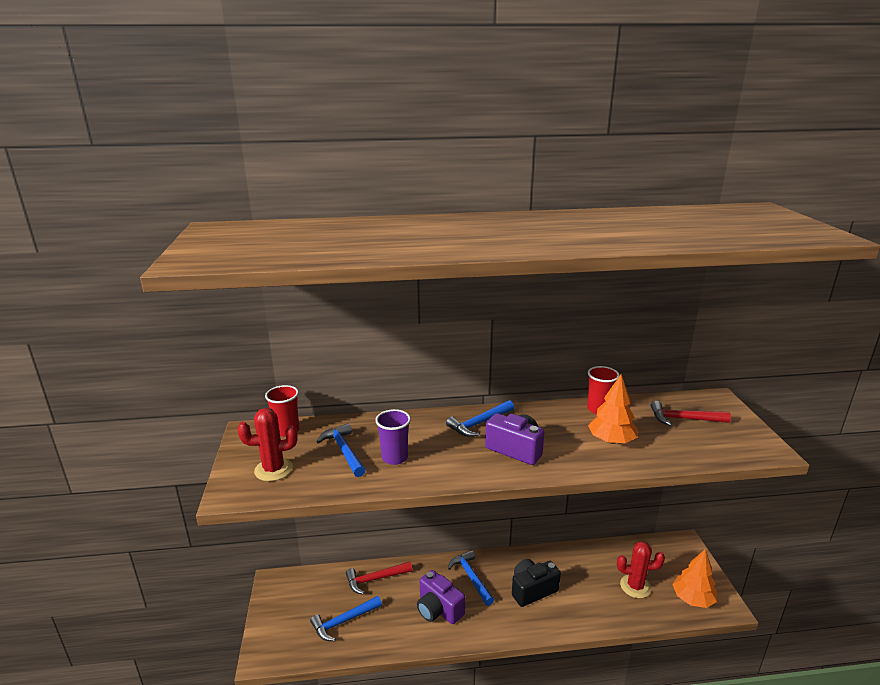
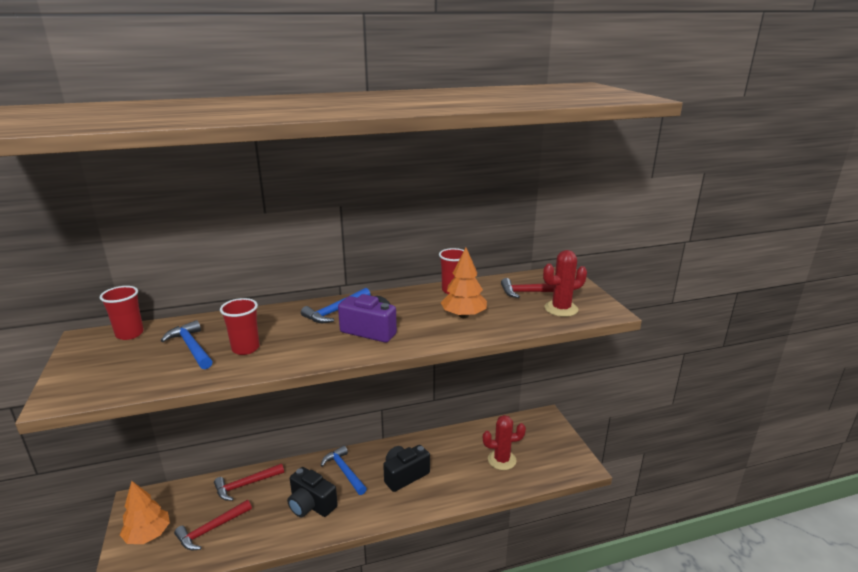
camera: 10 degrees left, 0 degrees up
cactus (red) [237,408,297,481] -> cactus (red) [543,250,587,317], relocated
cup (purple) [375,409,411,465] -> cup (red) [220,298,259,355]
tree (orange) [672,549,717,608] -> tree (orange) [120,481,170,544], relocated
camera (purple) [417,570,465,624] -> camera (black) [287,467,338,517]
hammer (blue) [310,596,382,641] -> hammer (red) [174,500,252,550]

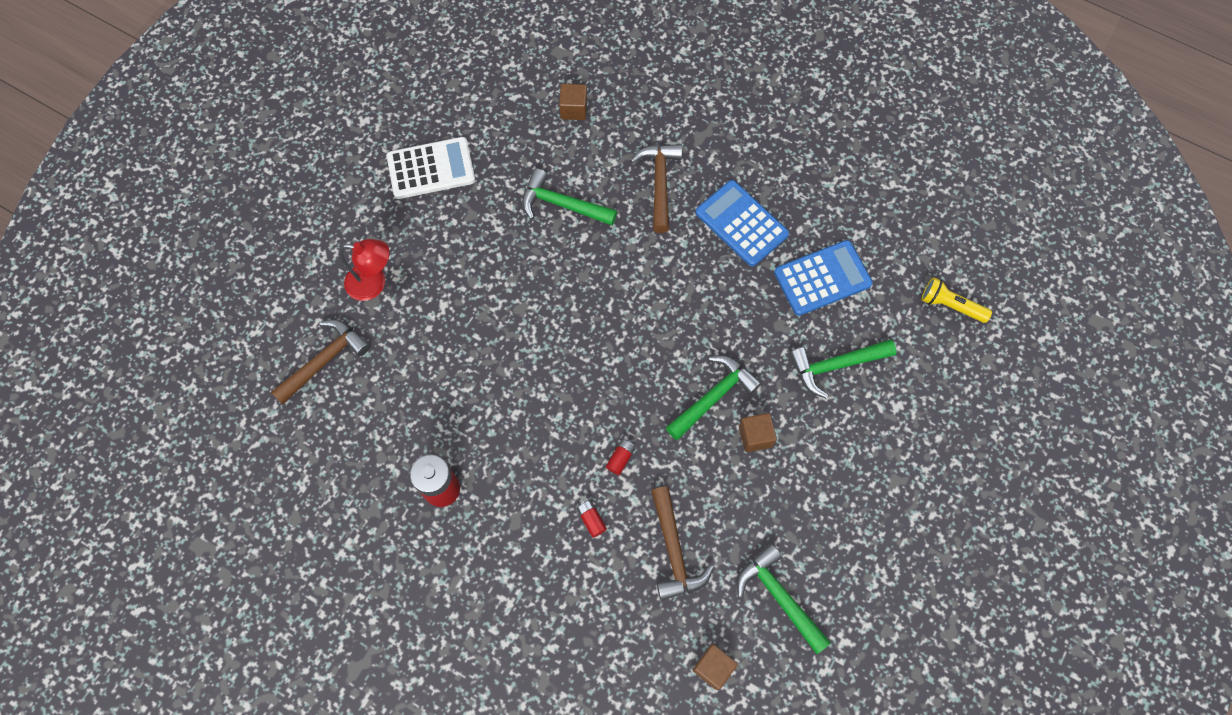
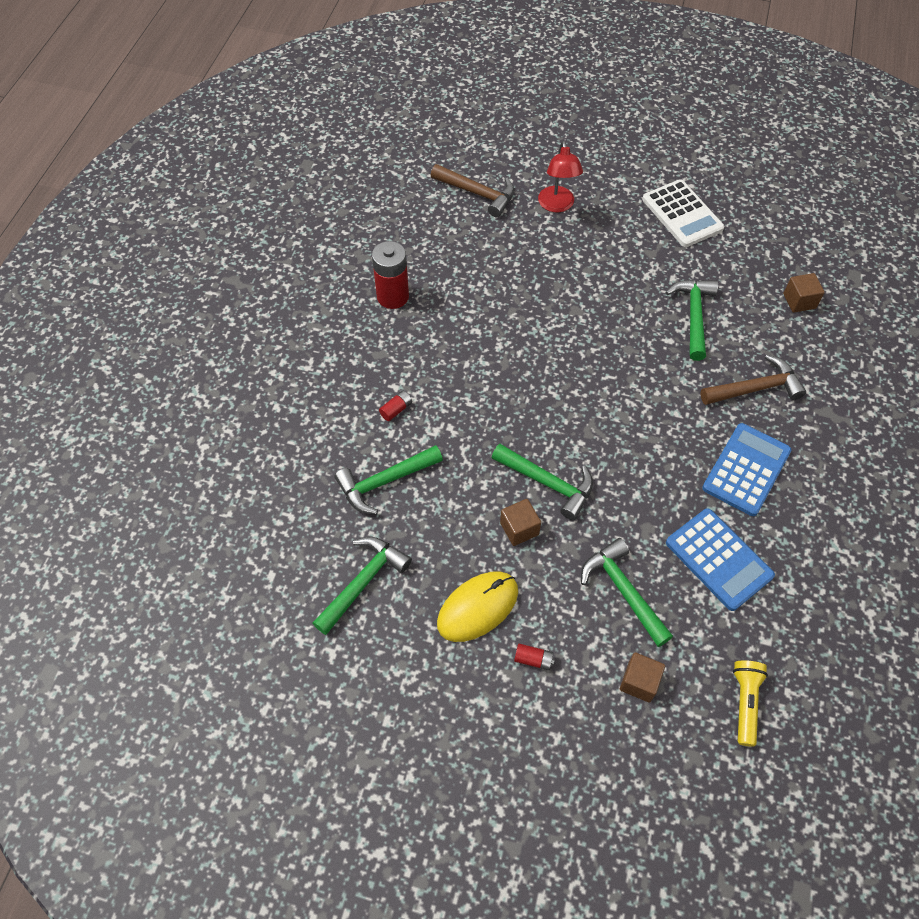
camera: 75 degrees right, 10 degrees down
battery (red) [606,439,636,475] -> battery (red) [514,644,555,670], relocated
hammer (brown) [651,486,714,601] -> hammer (green) [334,445,443,514]
cube (brown) [692,644,738,690] -> cube (brown) [620,653,665,703], relocated
none -> mouse (yellow) [437,571,518,642]

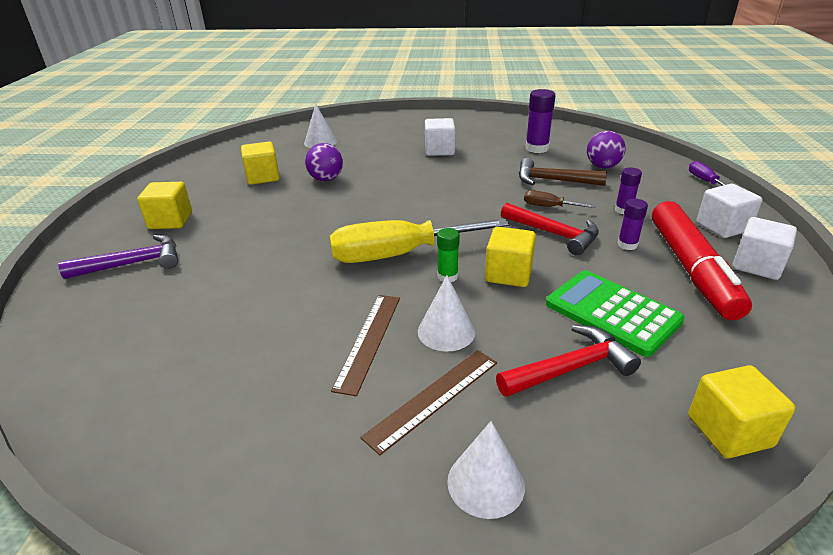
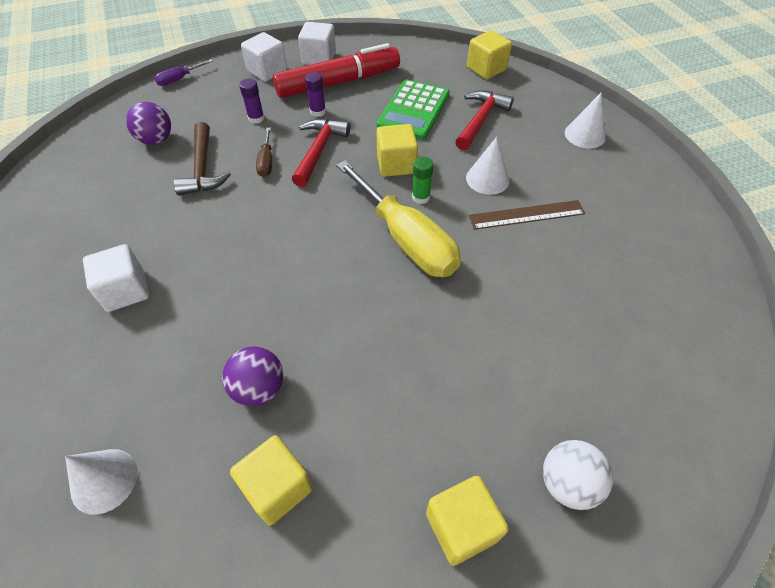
camera: 115 degrees left, 20 degrees up
glue stick (purple) [526,89,556,153] -> none
hammer (purple) [58,235,178,279] -> ball (white) [543,440,613,510]
hammer (red) [496,325,641,397] -> hammer (red) [455,90,514,151], 75 degrees clockwise
ruler (brown) [360,350,497,455] -> none

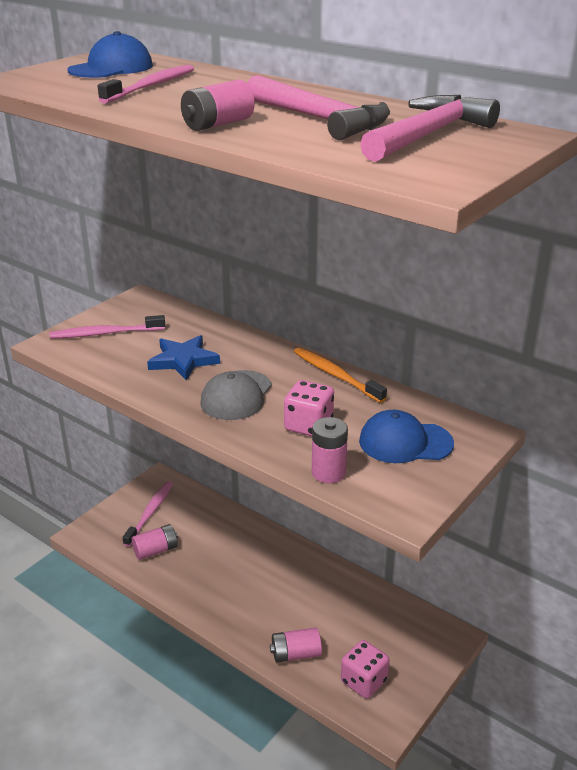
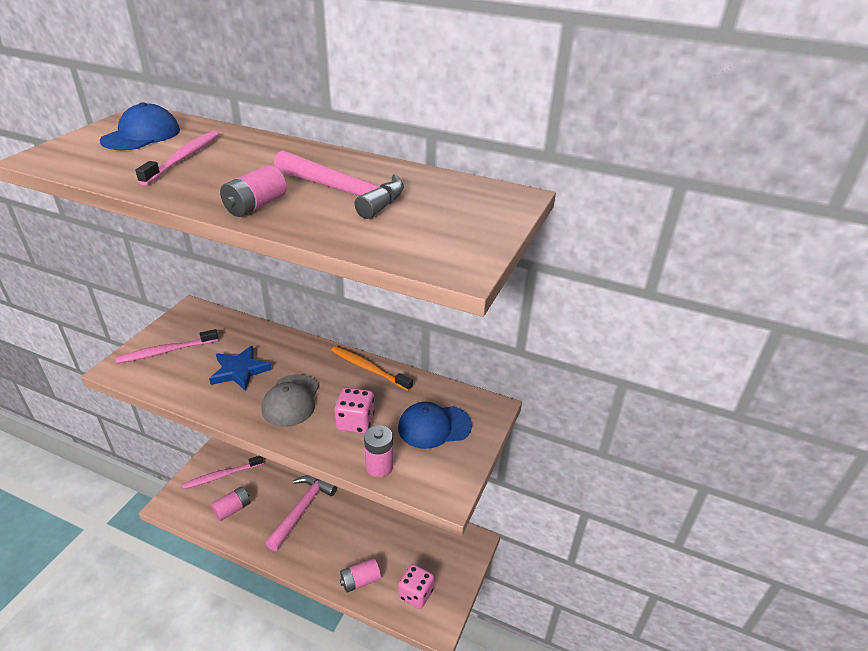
camera: 15 degrees left, 5 degrees up
hammer (pink) [360,95,500,162] -> hammer (pink) [266,475,337,551], relocated
toothbrush (pink) [122,481,173,547] -> toothbrush (pink) [182,456,264,489], 120 degrees counterclockwise

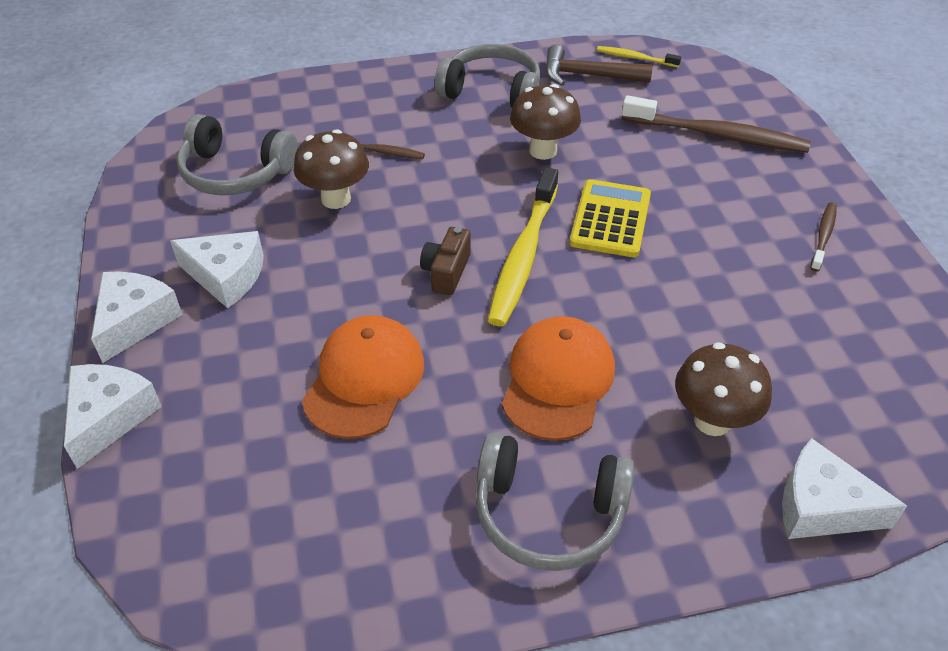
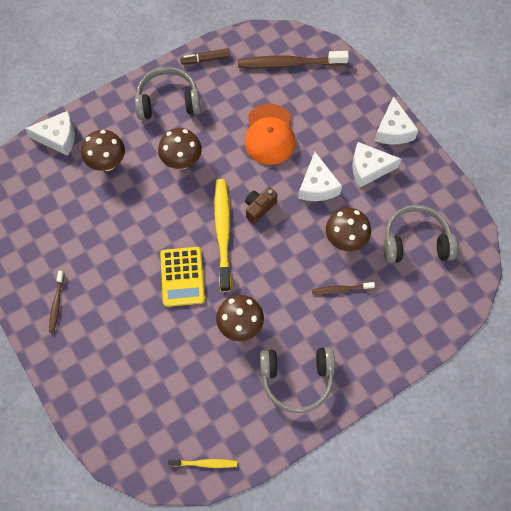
camera: 160 degrees right, 20 degrees up
hammer (brown) [545,44,653,86] -> none
toothbrush (brown) [622,95,811,153] -> toothbrush (brown) [238,51,349,68], relocated
camera (brown) [420,227,471,295] -> camera (brown) [245,187,277,224], 135 degrees counterclockwise
cap (orange) [502,316,615,441] -> mushroom (brown) [158,128,202,169]
cheese (white) [64,364,162,469] -> cheese (white) [298,152,342,201], relocated
none -> marker (brown) [180,48,230,65]

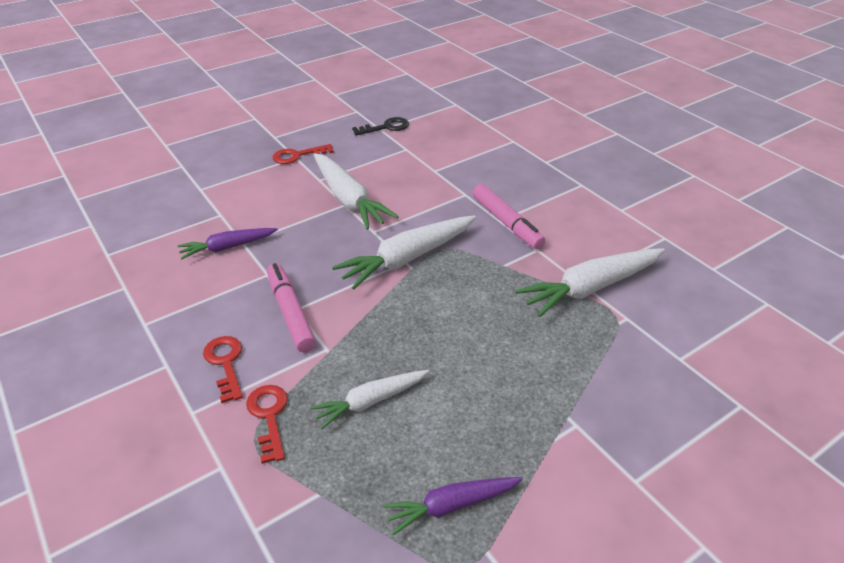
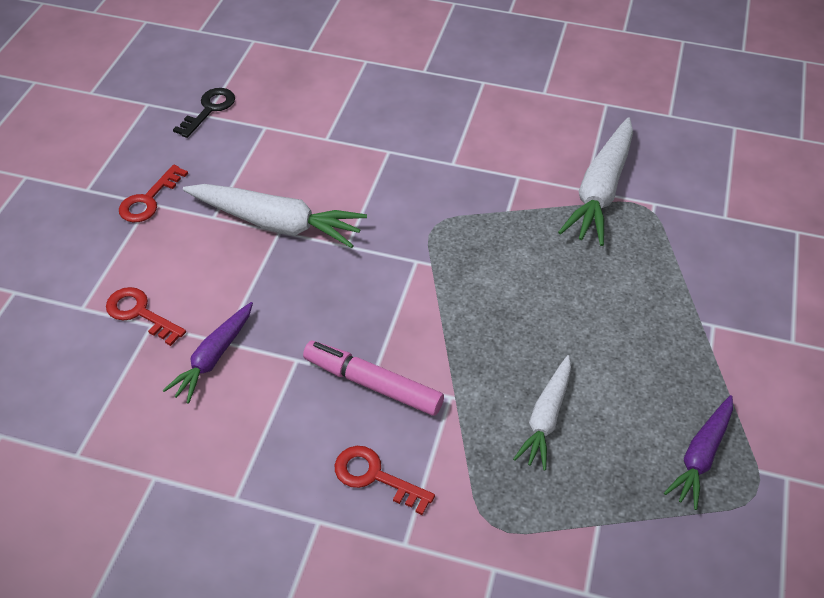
camera: 40 degrees left, 10 degrees up
marker (pink) [473,184,545,249] -> none
carrot (white) [332,215,476,289] -> none
key (red) [246,385,288,464] -> key (red) [106,287,186,346], relocated

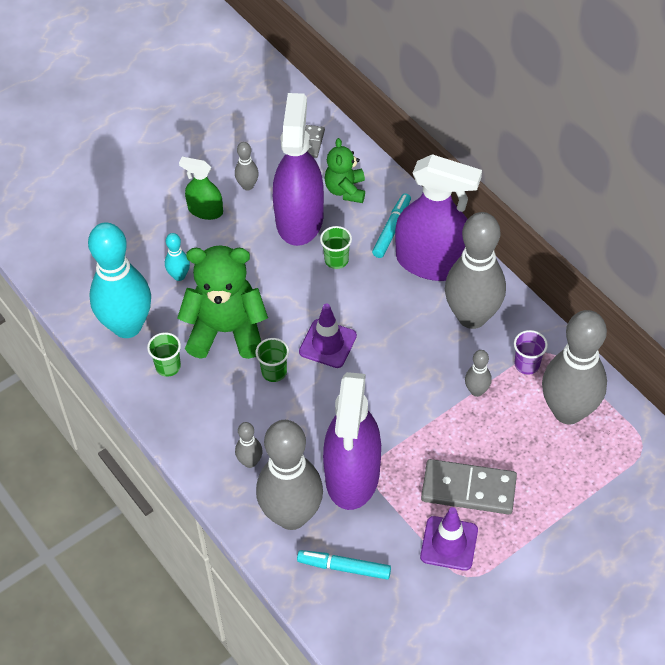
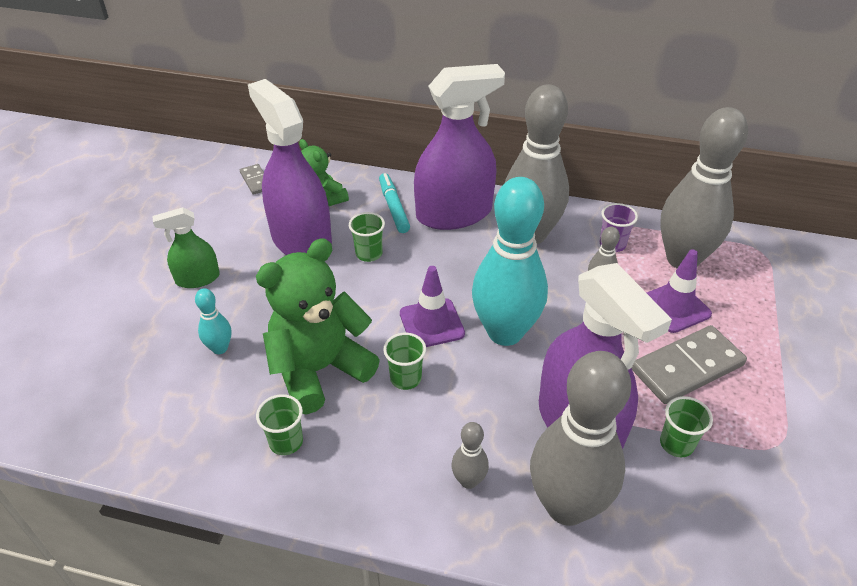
camera: 40 degrees left, 10 degrees down
bowling pin (grey) [235,142,259,191] -> none
bowling pin (turquoise) [88,222,151,338] -> bowling pin (turquoise) [472,177,548,346], relocated
traffic cone (purple) [420,507,478,571] -> traffic cone (purple) [647,249,712,333], relocated
marker (turquoise) [297,550,391,579] -> none
none -> cup (green) [660,396,713,457]

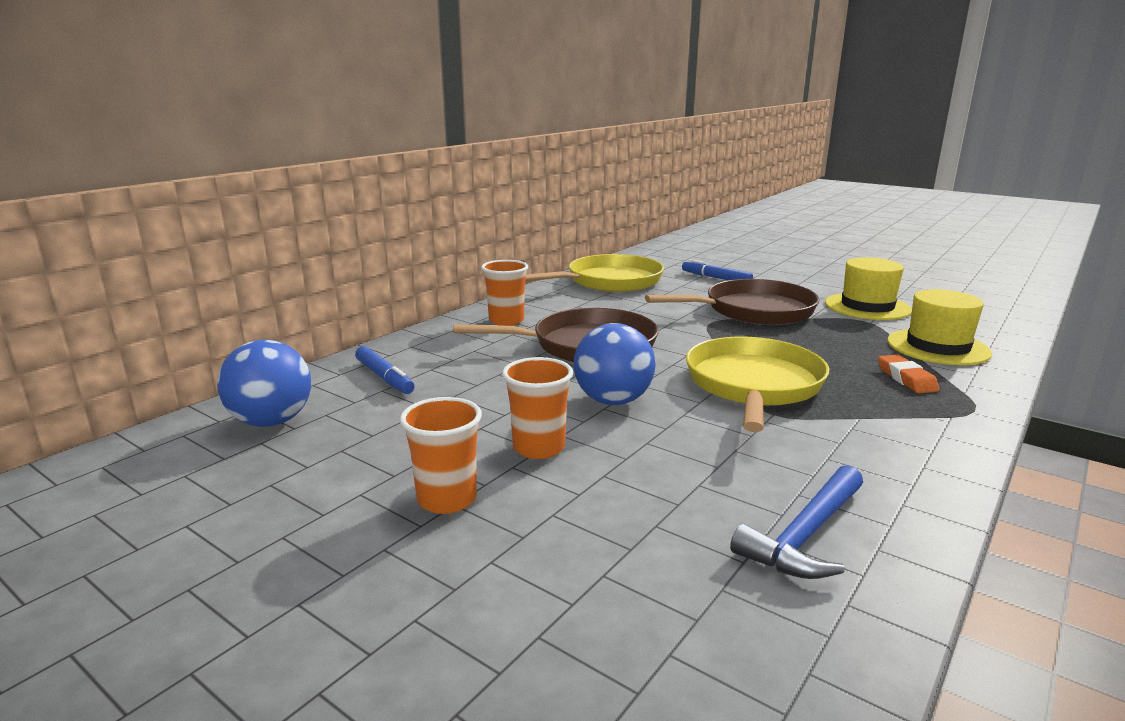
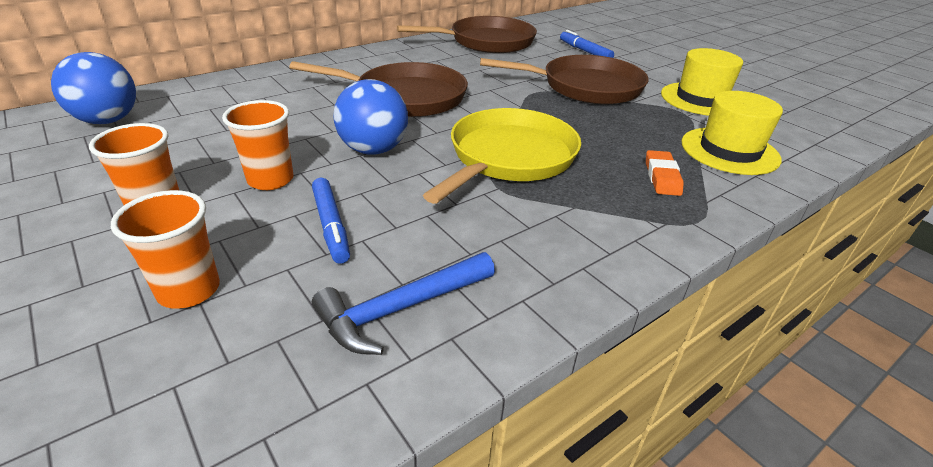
camera: 15 degrees right, 15 degrees up
pan (yellow) [525,254,664,292] -> pan (brown) [397,16,537,53]
cup (orange) [481,260,528,326] -> cup (orange) [111,190,220,309], relocated
marker (blue) [355,346,415,394] -> marker (blue) [312,178,350,264], relocated

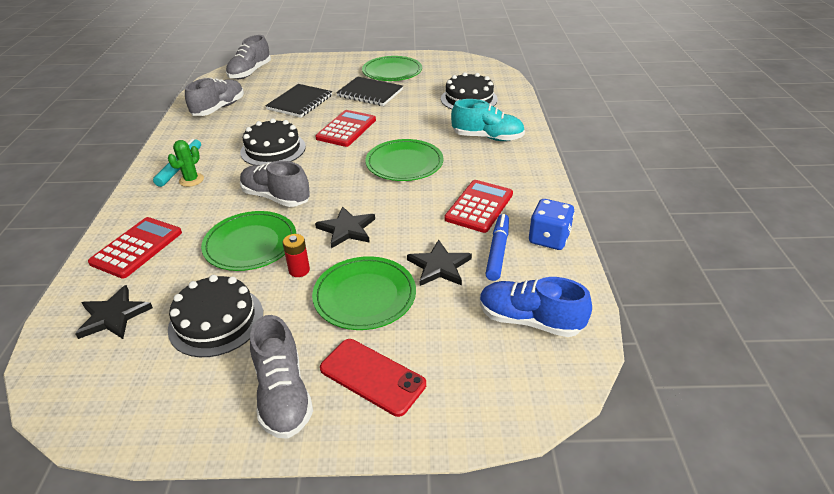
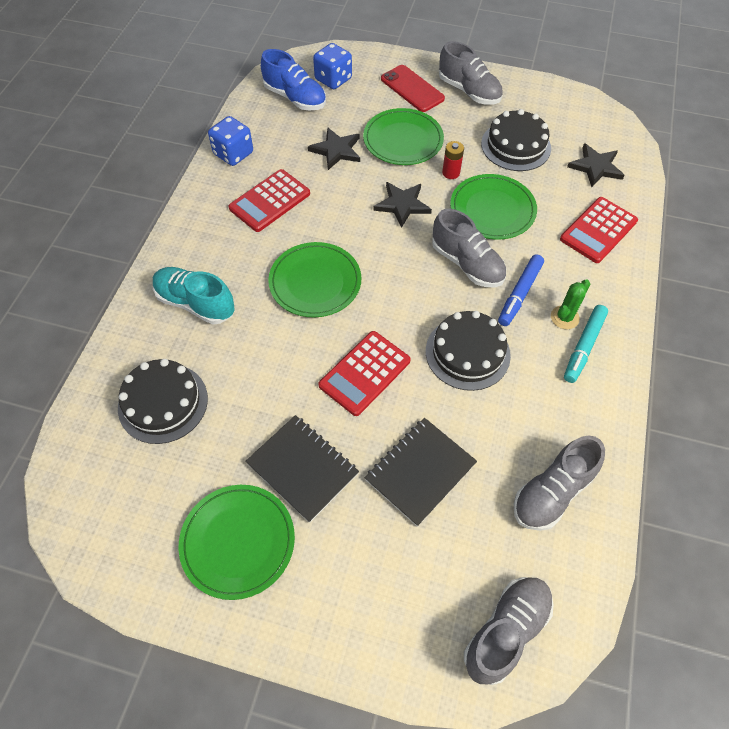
camera: 165 degrees left, 20 degrees up
marker (blue) [485,214,509,281] -> marker (blue) [498,254,544,326], relocated
shoe (grey) [250,315,313,439] -> shoe (grey) [439,41,503,105], 135 degrees clockwise
none -> dice (blue) [313,43,352,89]

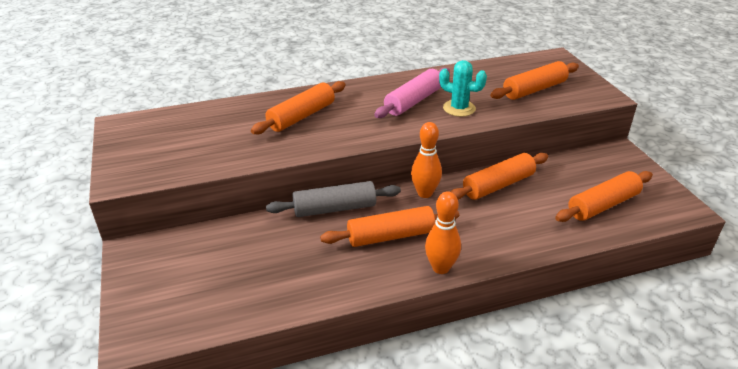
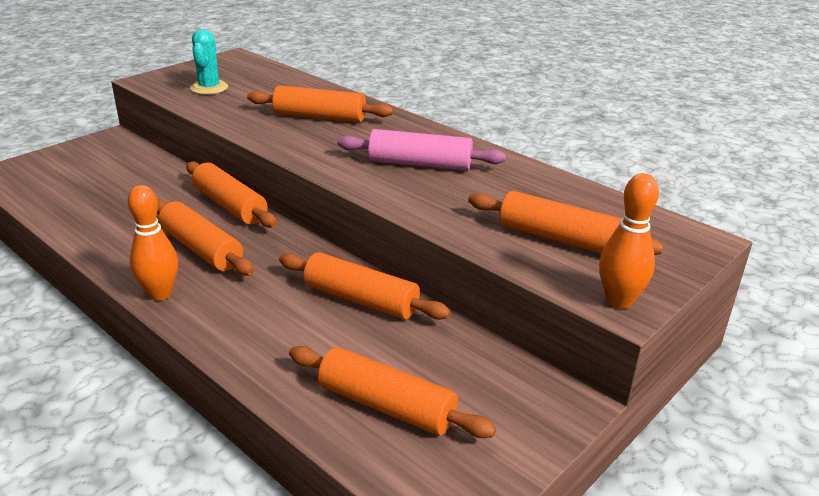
camera: 60 degrees right, 5 degrees down
cactus (turquoise) [439,60,487,117] -> cactus (turquoise) [190,29,228,95], relocated
bowling pin (orange) [411,122,442,198] -> bowling pin (orange) [599,173,659,309], relocated
rolling pin (grey) [266,181,401,217] -> rolling pin (orange) [186,161,277,228]

